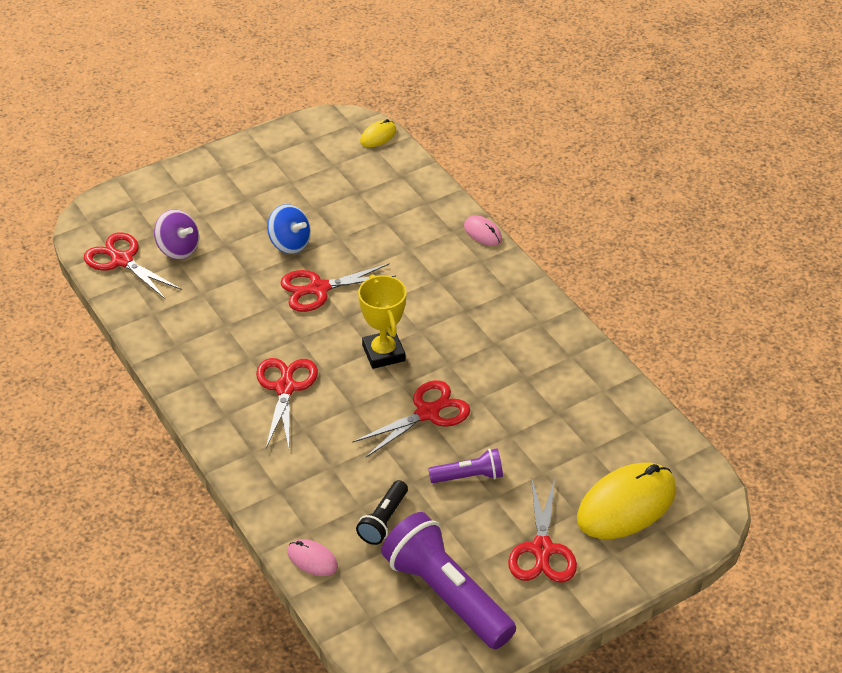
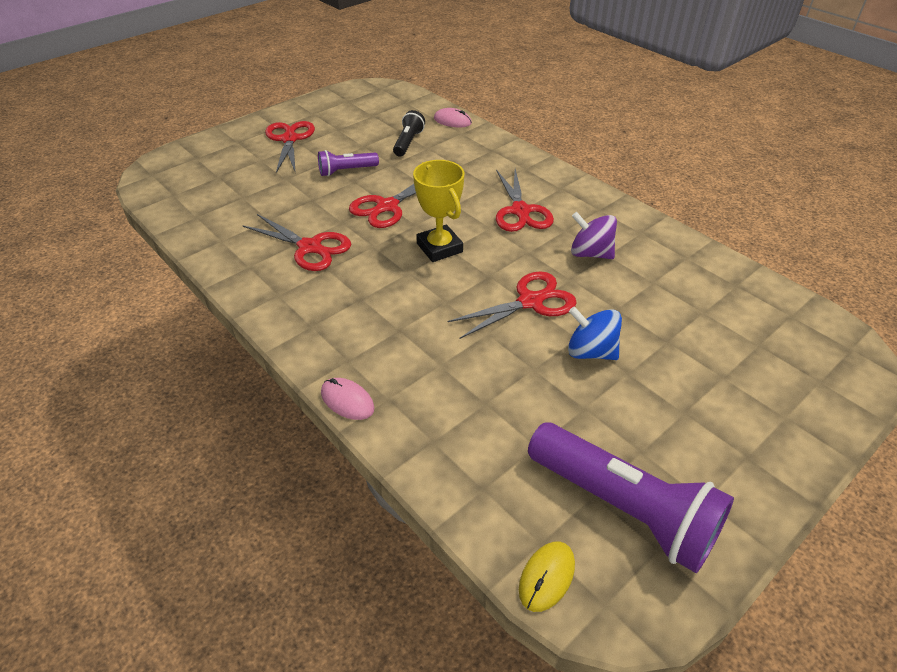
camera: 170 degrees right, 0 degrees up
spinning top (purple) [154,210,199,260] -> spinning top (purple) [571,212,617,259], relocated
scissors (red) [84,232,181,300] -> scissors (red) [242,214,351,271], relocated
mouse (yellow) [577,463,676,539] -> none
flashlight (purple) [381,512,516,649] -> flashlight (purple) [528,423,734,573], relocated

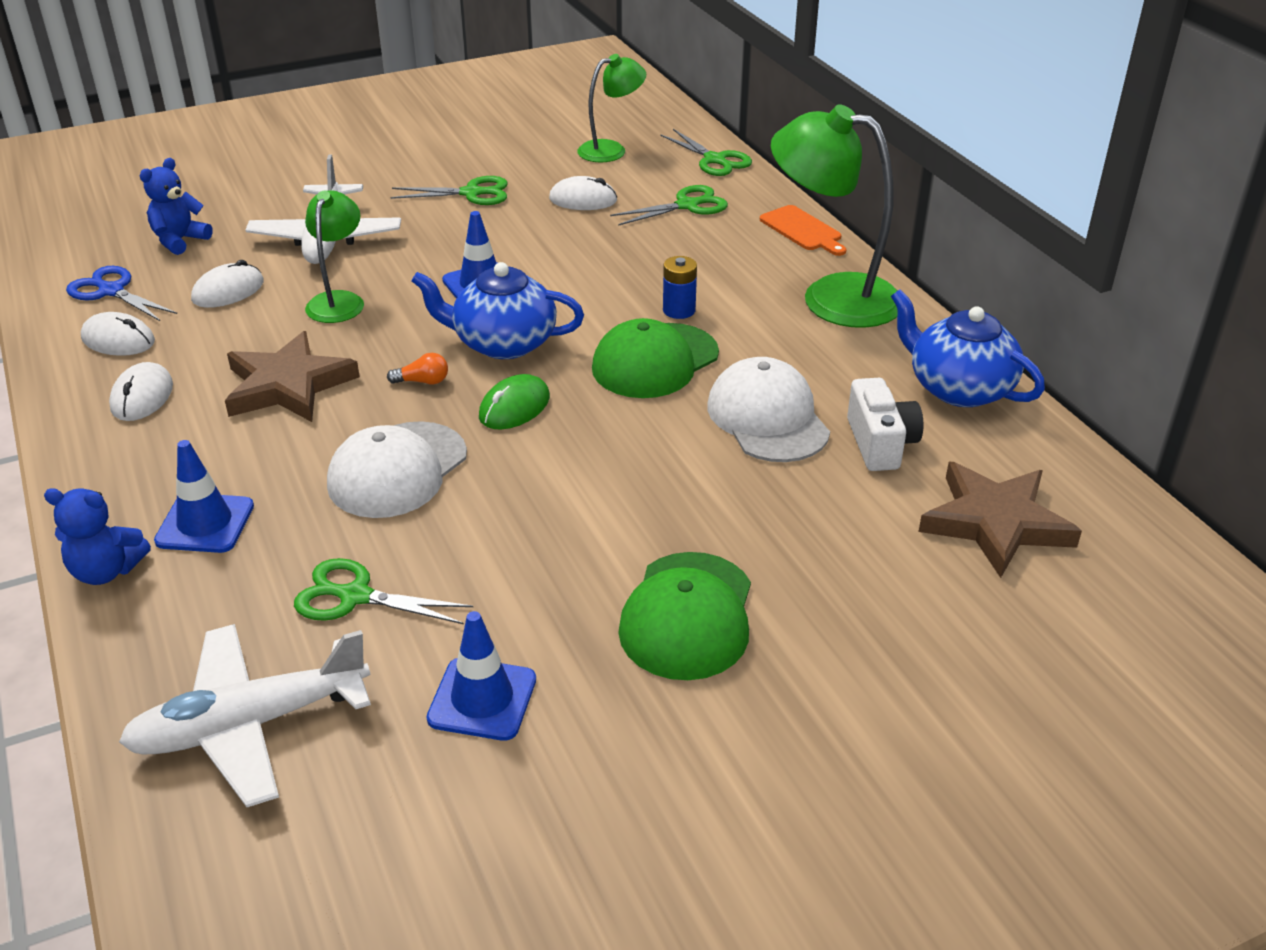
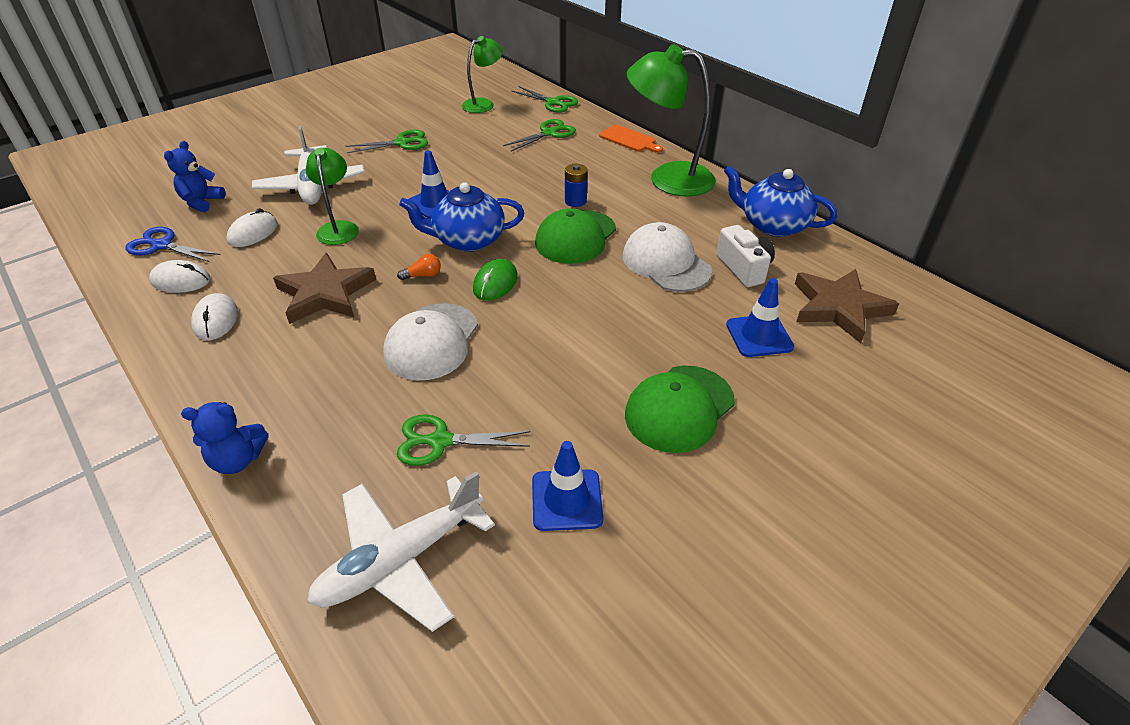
camera: 15 degrees left, 5 degrees up
mouse (white) [549,176,617,210] -> none
traffic cone (blue) [154,440,254,553] -> traffic cone (blue) [726,278,794,357], relocated
cap (green) [618,552,751,680] -> cap (green) [625,366,735,453], 45 degrees clockwise

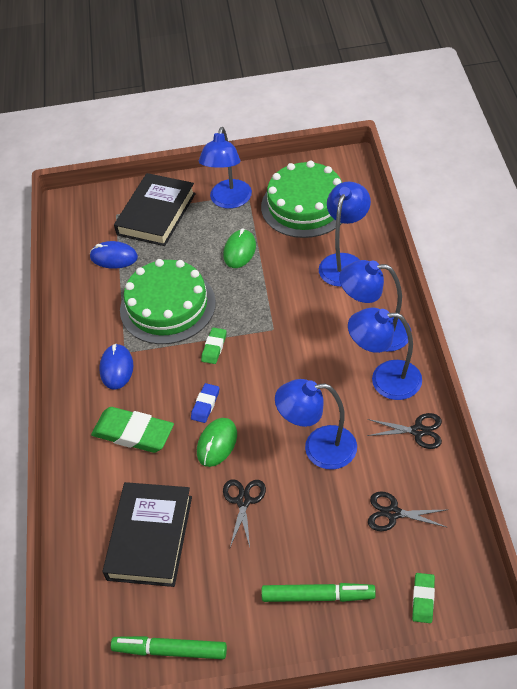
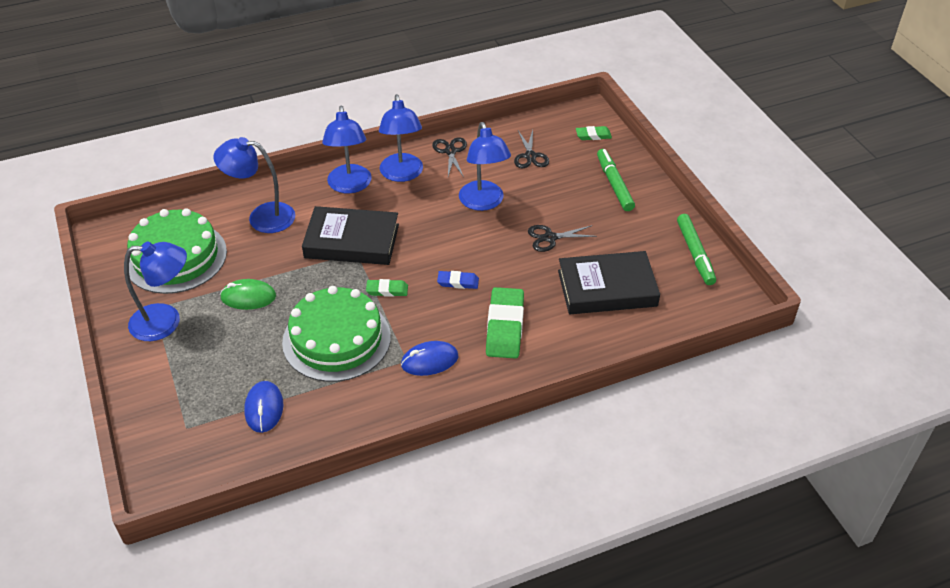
camera: 110 degrees left, 5 degrees down
book (black) [114,173,196,246] -> book (black) [302,206,399,265], relocated
mouse (green) [197,418,237,467] -> none

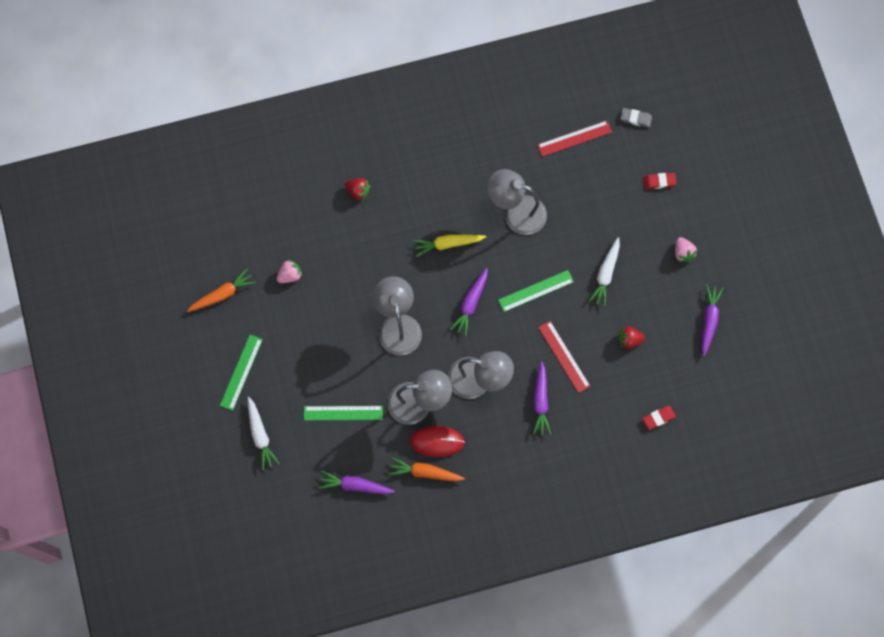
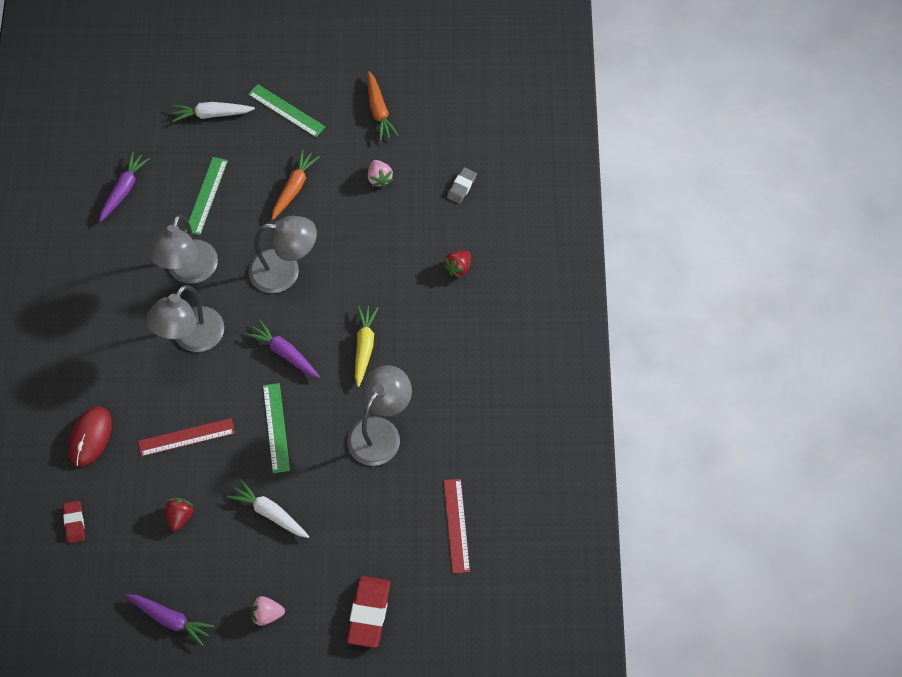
camera: 105 degrees right, 10 degrees down
eraser (grey) [620,108,652,128] -> eraser (grey) [447,167,477,204], relocated
eraser (red) [643,173,676,189] -> eraser (red) [347,576,390,648], x1.77
carrot (purple) [533,361,551,435] -> none
mouse (red) [410,426,465,457] -> mouse (red) [68,406,112,467], relocated
carrot (orange) [389,457,465,481] -> carrot (orange) [272,149,320,220], relocated

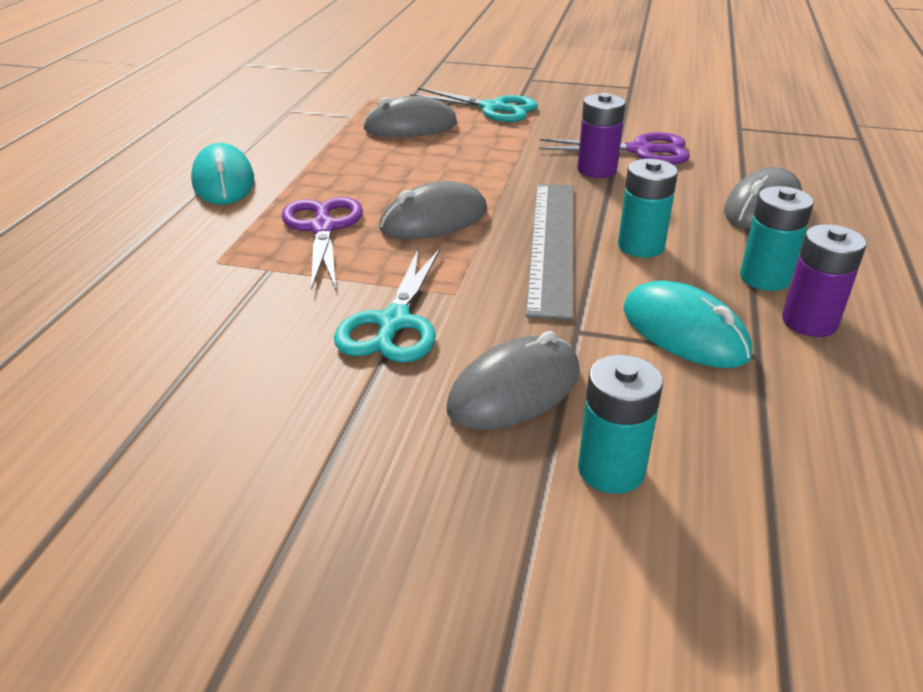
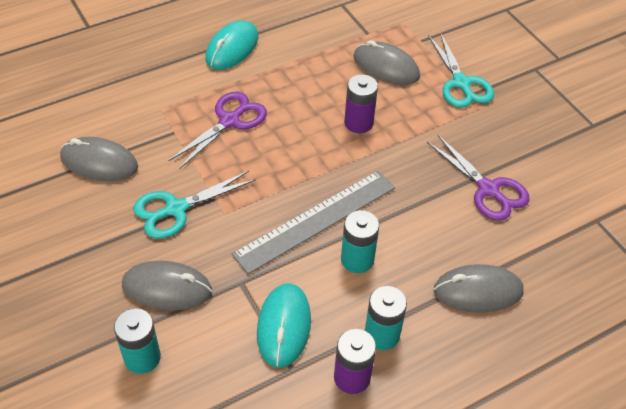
camera: 45 degrees right, 15 degrees up
battery (purple) [577,93,625,178] -> battery (purple) [344,74,378,133], relocated
mouse (grey) [379,181,487,239] -> mouse (grey) [60,137,138,181], relocated

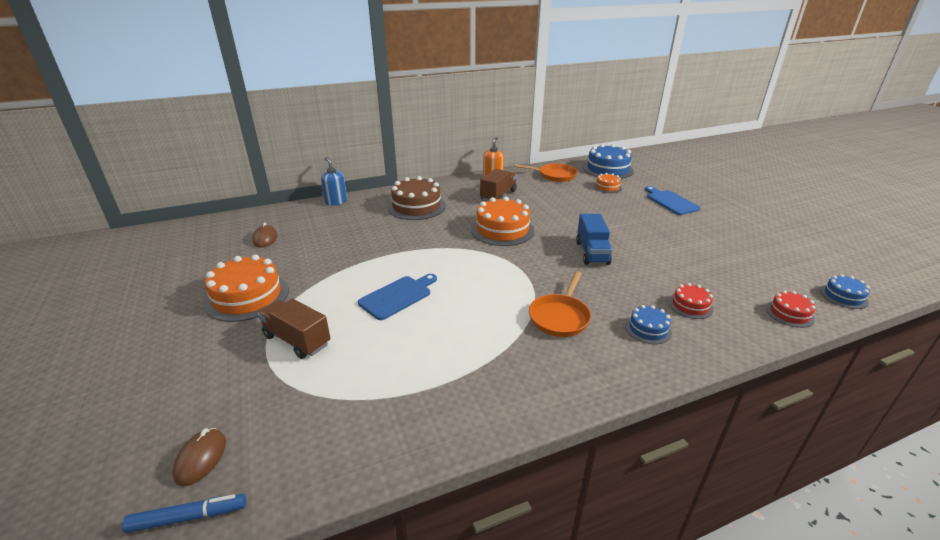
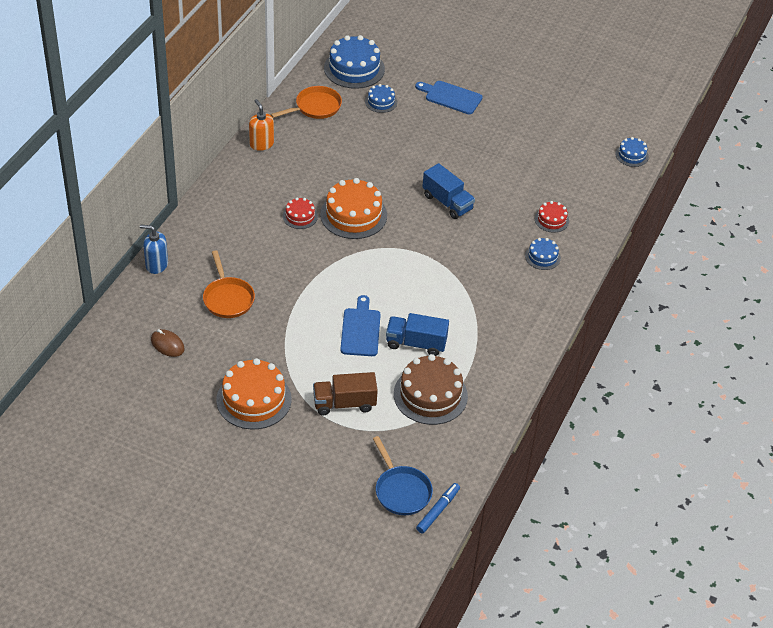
camera: 45 degrees left, 15 degrees up
truck (brown) [480,169,517,201] -> none
cake (orange) [593,173,622,193] -> cake (blue) [365,84,397,113]
cake (brown) [387,176,446,220] -> cake (brown) [394,354,468,425], relocated
pan (orange) [529,271,591,337] -> pan (orange) [203,250,255,318], relocated
cake (red) [766,290,815,328] -> cake (red) [283,198,318,229], relocated
mouse (brown) [172,428,226,486] -> pan (blue) [373,436,433,515]
none -> truck (blue) [386,313,449,356]

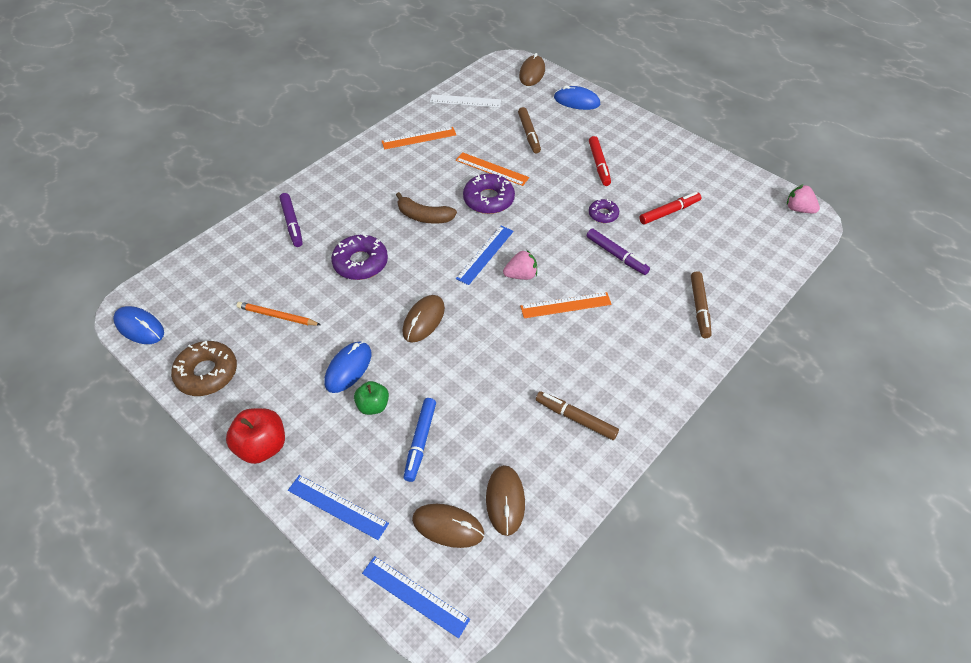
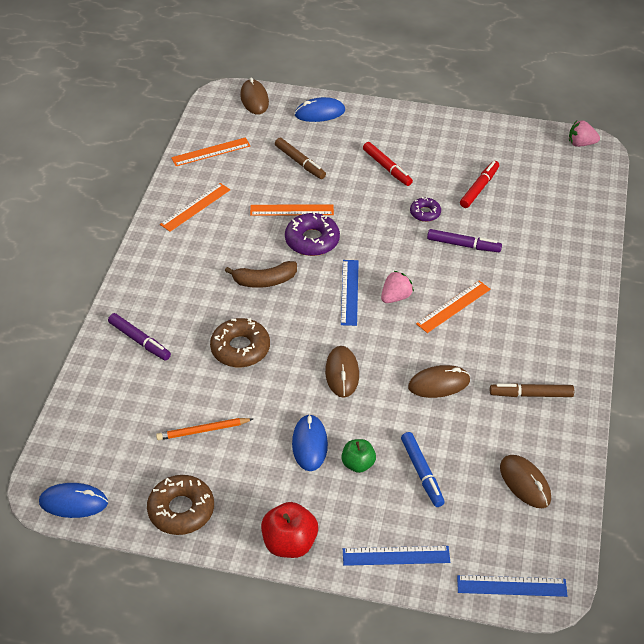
camera: 30 degrees left, 5 degrees down
ruler (white) [430,94,501,108] -> ruler (orange) [171,137,251,166]
donut (purple) [331,234,388,280] -> donut (brown) [210,318,270,367]
marker (brown) [691,271,712,338] -> none
mouse (brown) [412,504,484,548] -> mouse (brown) [408,365,470,398], relocated

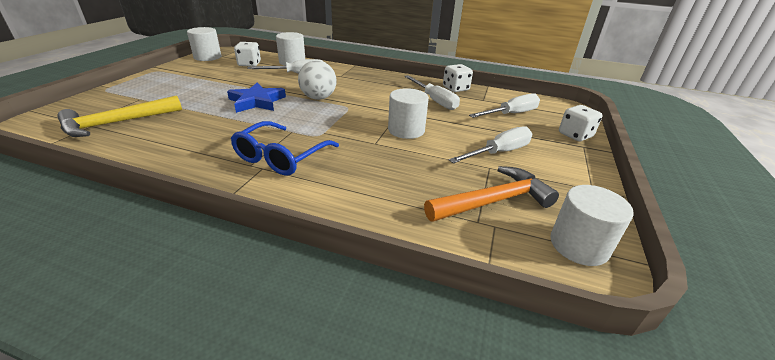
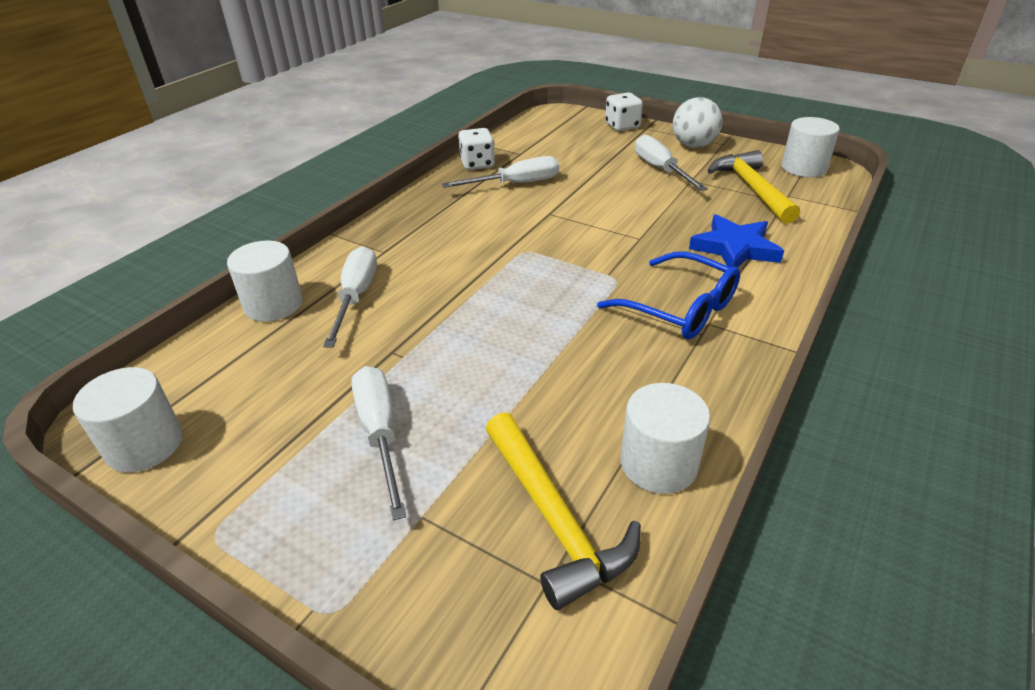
camera: 75 degrees left, 5 degrees up
dice (white) [234,42,261,66] -> none
ball (white) [298,60,337,100] -> ball (white) [672,97,723,148], relocated
star (blue) [227,82,286,113] -> star (blue) [689,214,784,268], relocated
cylinder (white) [388,88,429,139] -> cylinder (white) [621,383,710,494], relocated
screwdriver (white) [469,93,540,118] -> screwdriver (white) [351,366,406,521], relocated
hammer (orange) [424,166,559,222] -> hammer (yellow) [708,150,800,224]

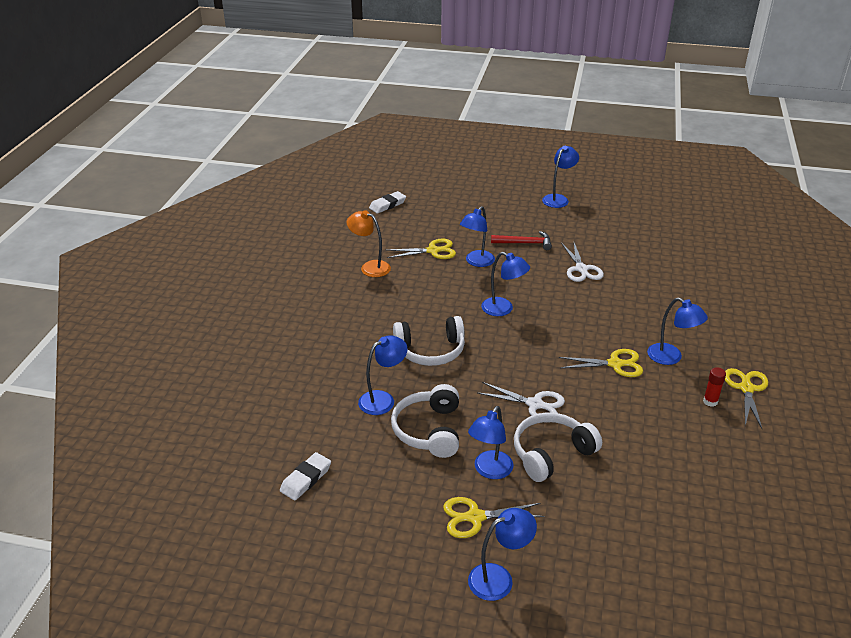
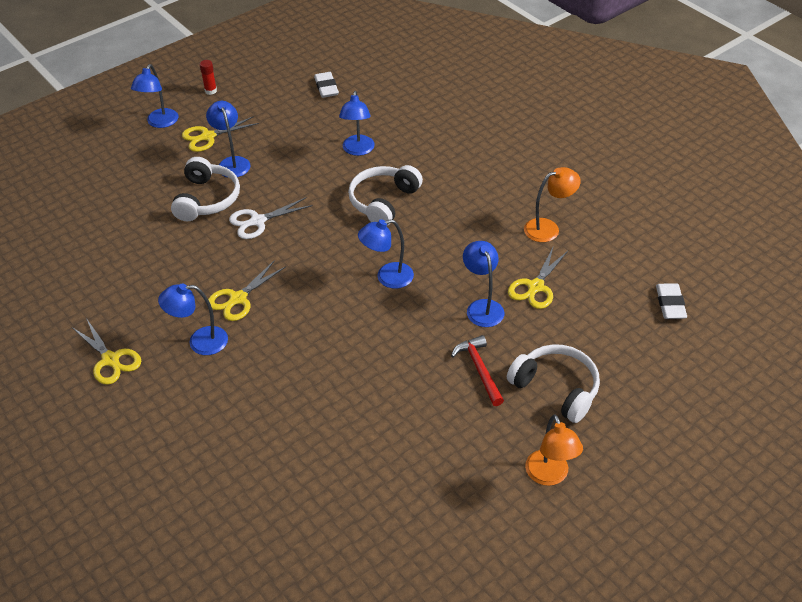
camera: 130 degrees right, 10 degrees up
lamp (blue) [542,146,579,208] -> lamp (orange) [525,414,583,486]
hammer (red) [491,231,552,250] -> hammer (red) [451,335,504,406], 120 degrees clockwise
scissors (white) [561,243,604,282] -> none
glue stick (red) [703,367,726,407] -> glue stick (red) [200,60,217,95], relocated
headphones (white) [391,384,459,458] -> headphones (white) [507,344,600,423], relocated
scissors (yellow) [443,497,545,538] -> scissors (yellow) [182,116,259,152], 150 degrees counterclockwise

